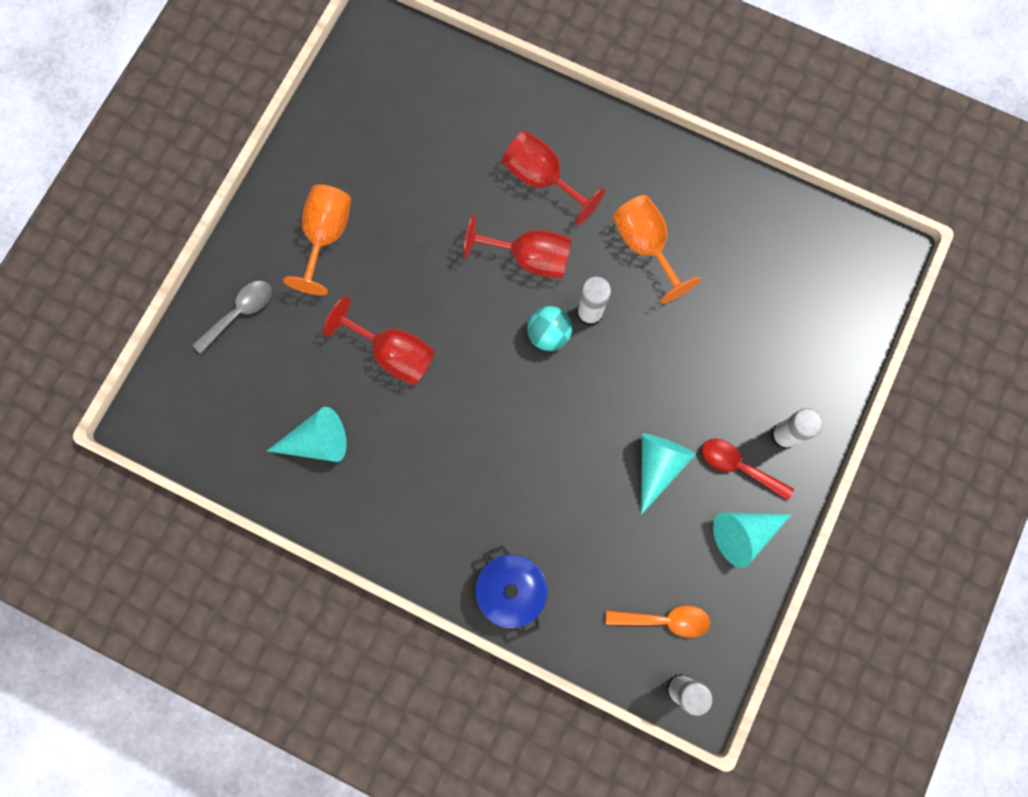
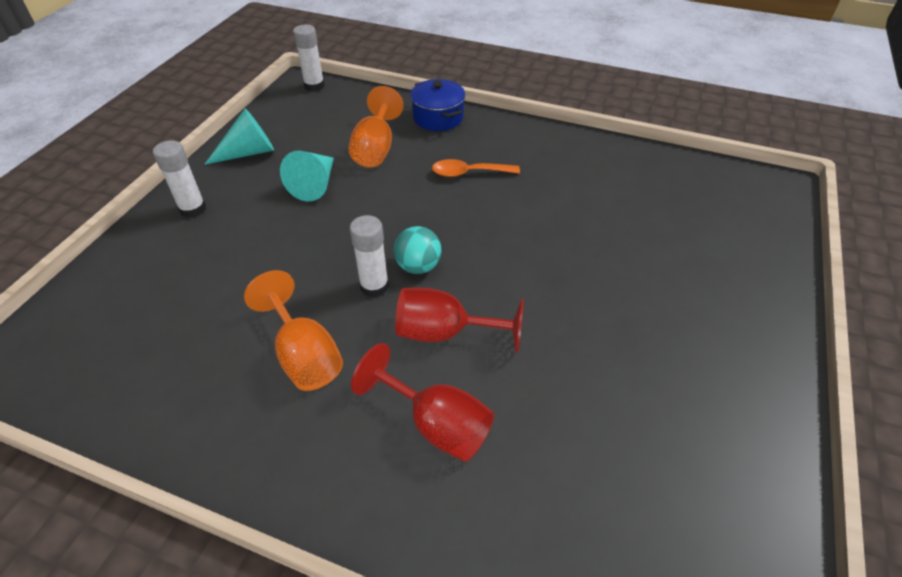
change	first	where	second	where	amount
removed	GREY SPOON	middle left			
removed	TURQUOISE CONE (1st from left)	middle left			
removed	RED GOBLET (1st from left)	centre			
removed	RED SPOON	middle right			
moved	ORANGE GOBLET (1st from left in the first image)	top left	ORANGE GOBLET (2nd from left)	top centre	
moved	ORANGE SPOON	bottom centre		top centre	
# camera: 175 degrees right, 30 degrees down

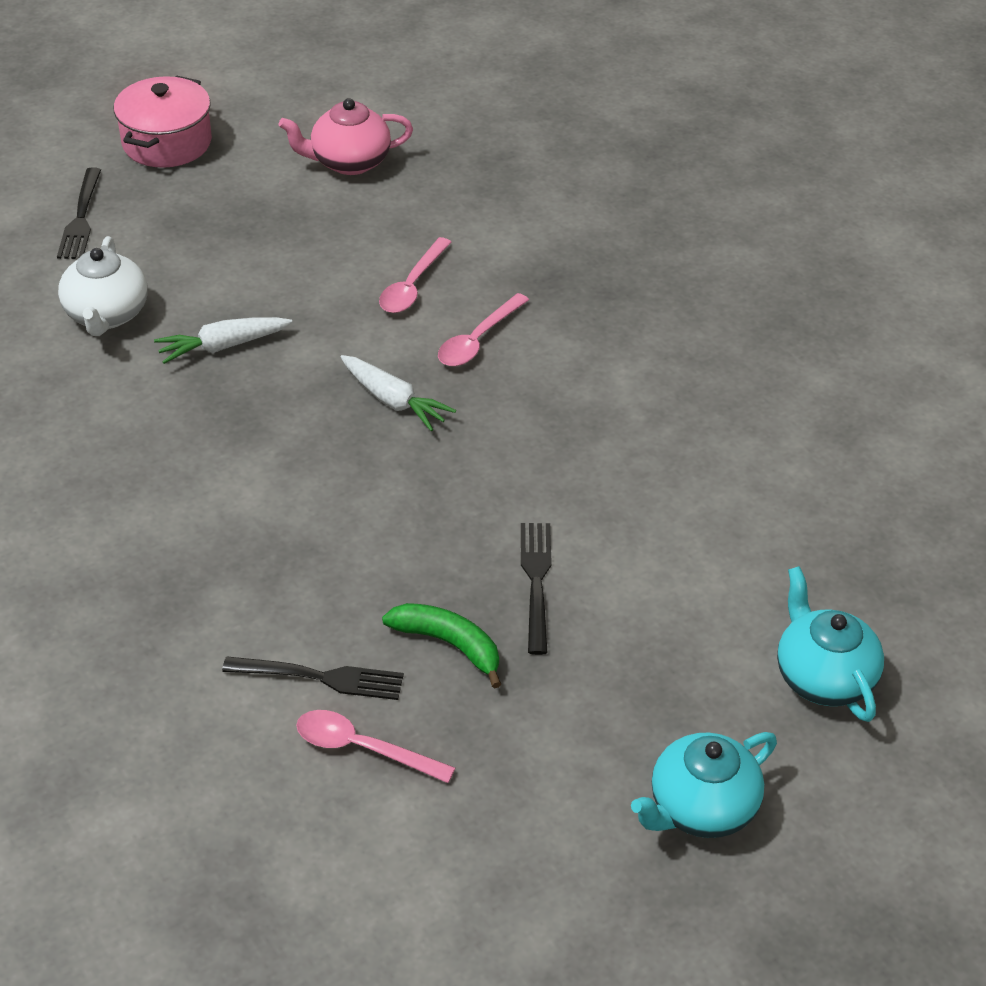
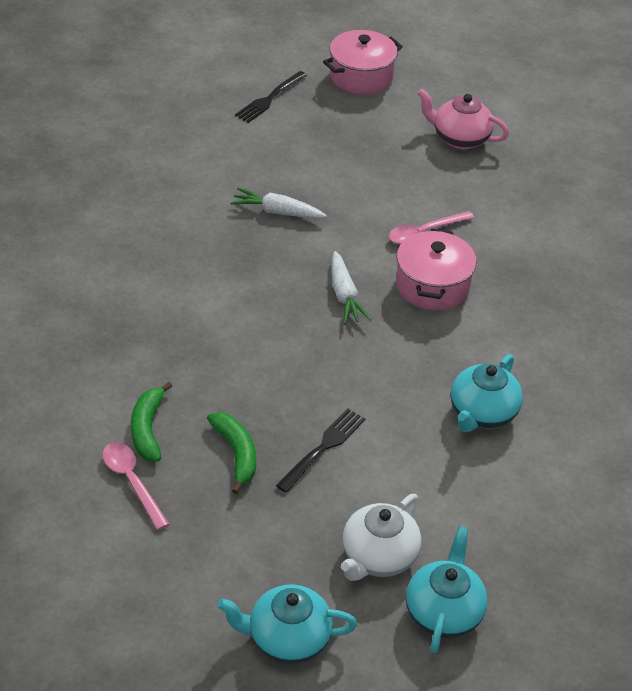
change	first	where	second	where	amount
added			TURQUOISE TEAPOT (3rd from left)	middle right	
moved	WHITE TEAPOT	top left		bottom centre	
replaced	BLACK FORK (2nd from left)	bottom left	GREEN BANANA (1st from left)	middle left	
replaced	PINK SPOON (3rd from left)	centre	PINK POT (2nd from left)	middle right	
# camera: 35 degrees right, 0 degrees up

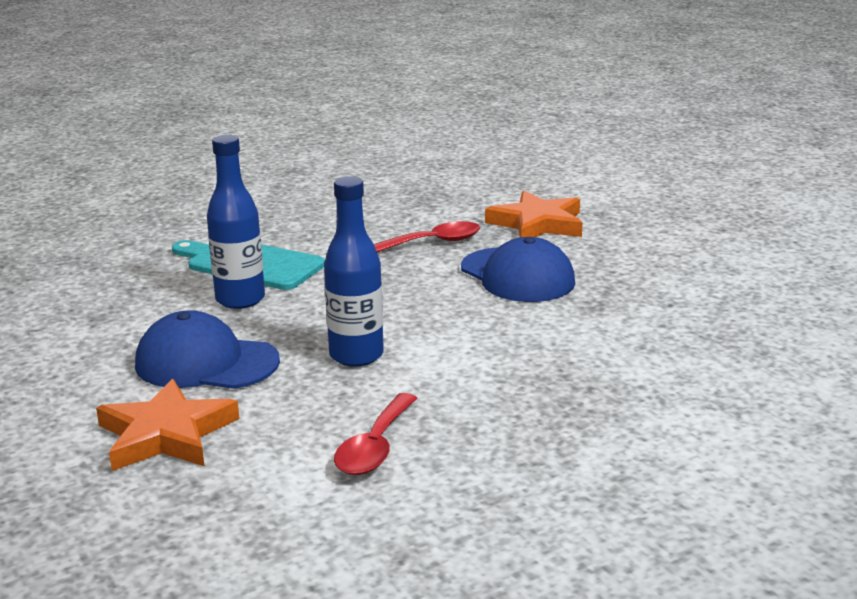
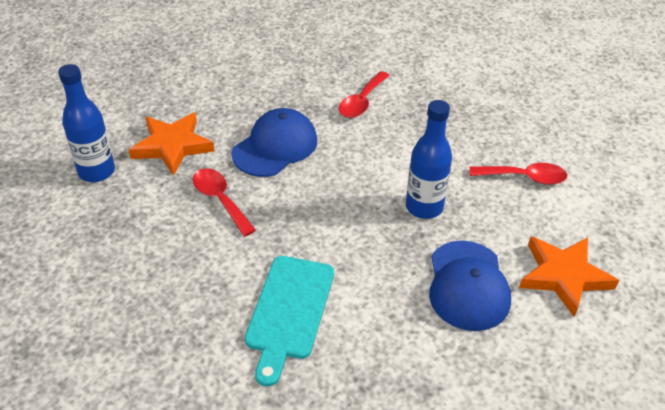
change	first	where	second	where	amount
added			RED SPOON (2nd from left)	top centre	
moved	BLUE BOTTLE (1st from left)	middle left		top left	
# camera: 105 degrees left, 20 degrees up

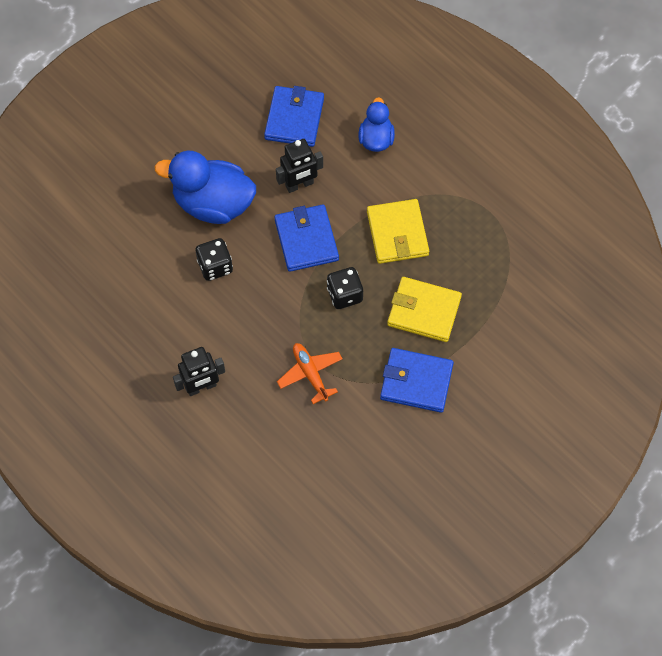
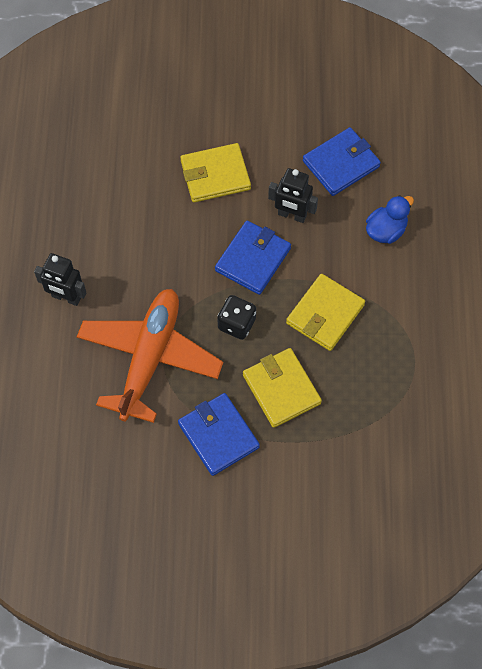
change	first	where	second	where	amount
removed	BLACK DICE (1st from left)	middle left			
replaced	BLUE DUCK (1st from left)	top left	YELLOW WALLET (1st from left)	top centre	
resized	ORANGE PLANE	centre		middle left	x2.10
# camera: 45 degrees right, 0 degrees up

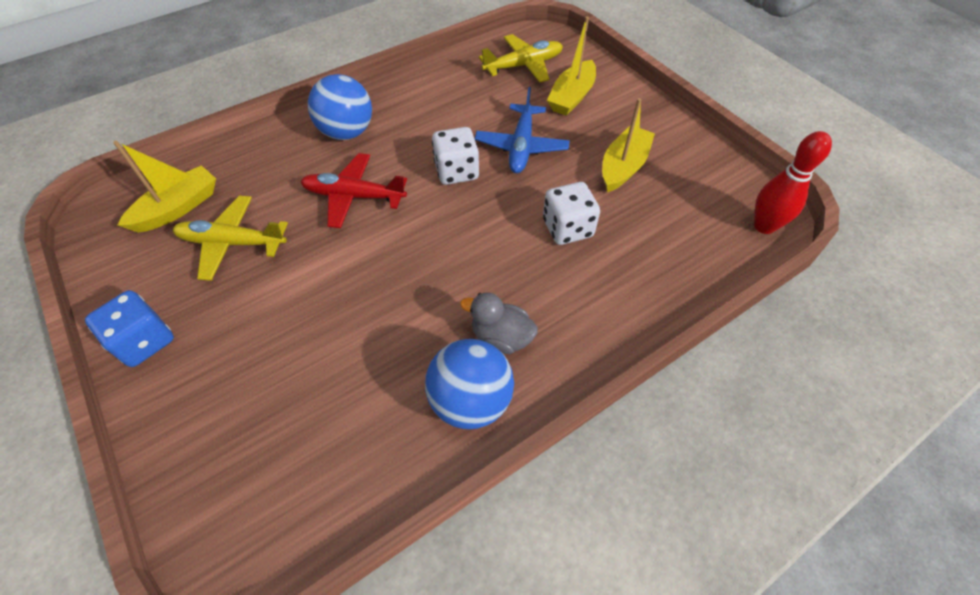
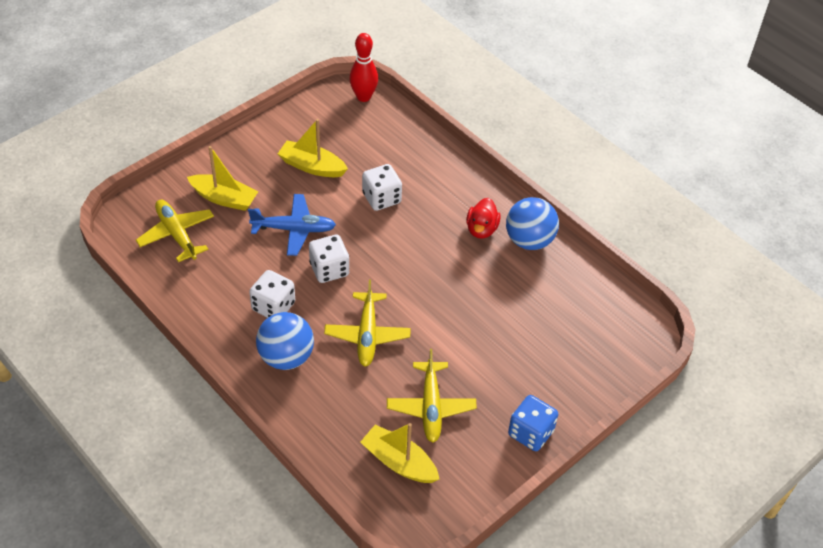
change	first	where	second	where	amount
added			WHITE DICE (1st from left)	middle left	
recoloured	RED PLANE	top centre	YELLOW PLANE (2nd from left)	centre	
recoloured	GREY DUCK	centre	RED DUCK	centre	
# camera: 100 degrees left, 5 degrees down

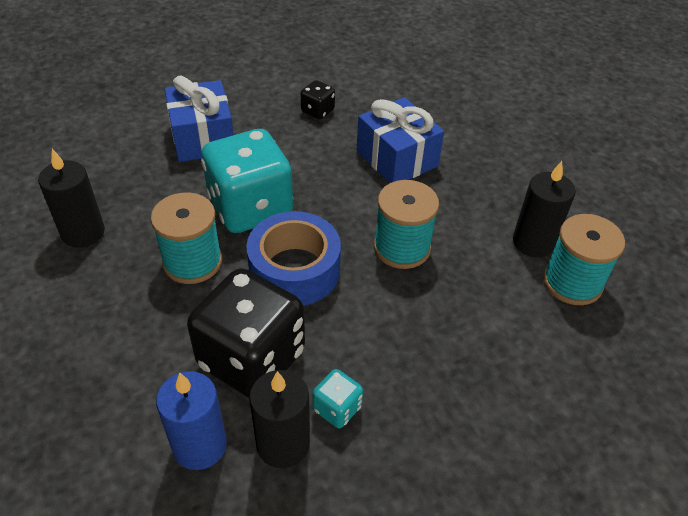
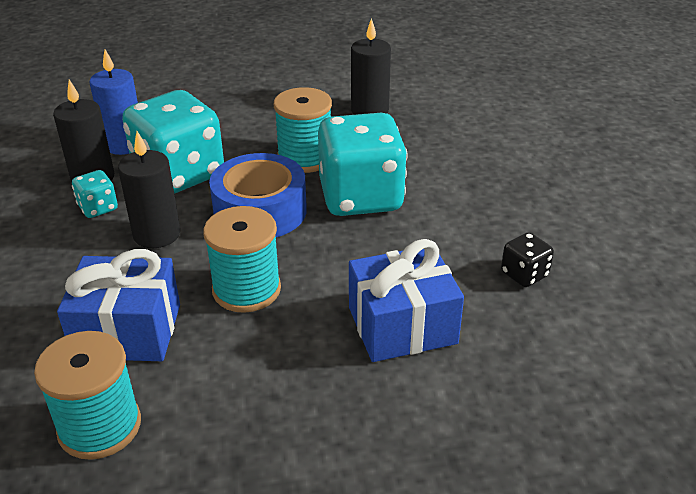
change	first	where	second	where	amount
moved	BLUE GIFT (1st from left)	top left		middle left	
moved	BLACK CANDLE (3rd from left in the first image)	middle right	BLACK CANDLE (2nd from left)	middle left	
recoloured	BLACK DICE (1st from left)	centre	TURQUOISE DICE (2nd from left)	top left	
# camera: 110 degrees right, 10 degrees down

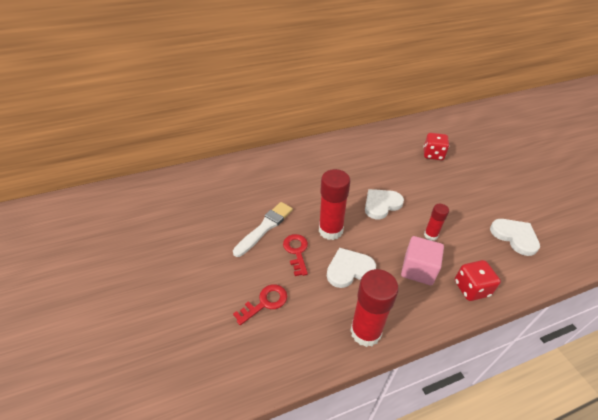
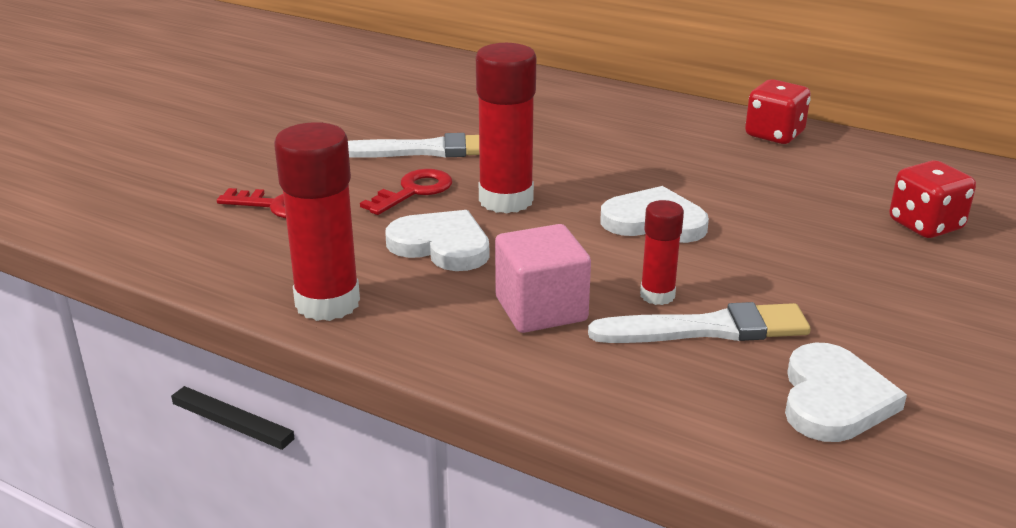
change	first	where	second	where	amount
added			WHITE BRUSH (2nd from left)	middle right	
moved	RED DICE (2nd from left in the first image)	bottom right	RED DICE (1st from left)	top right	
# camera: 50 degrees right, 15 degrees down

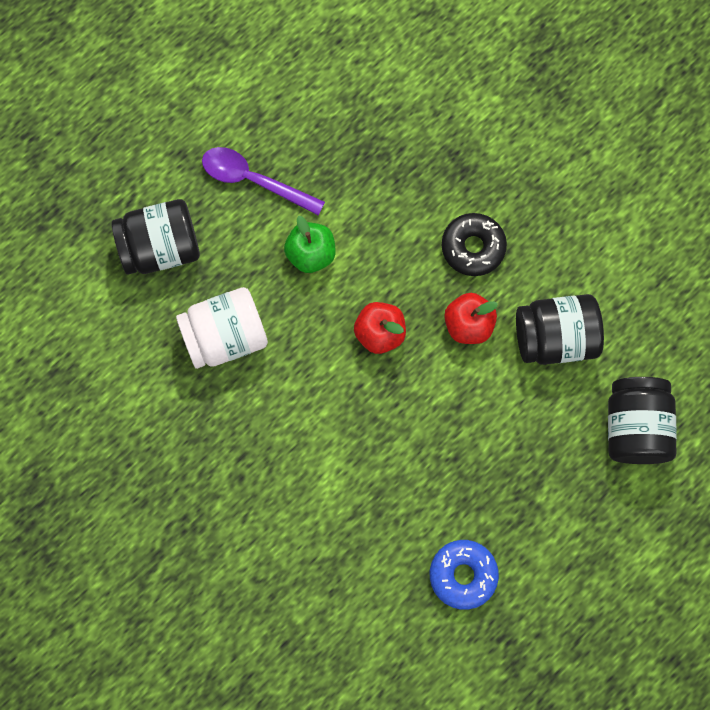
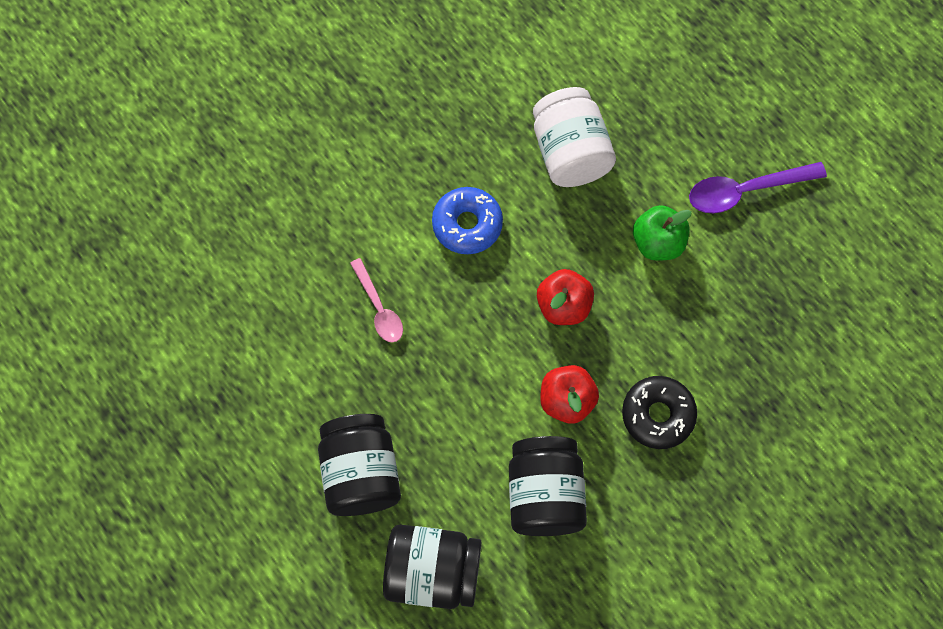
change	first	where	second	where	amount
added			PINK SPOON	centre	
moved	BLACK JAR (1st from left)	top left		bottom centre	
moved	BLUE DONUT	bottom centre		centre	
turned	PURPLE SPOON	top centre		top right	135 degrees counterclockwise
# camera: 95 degrees right, 5 degrees down

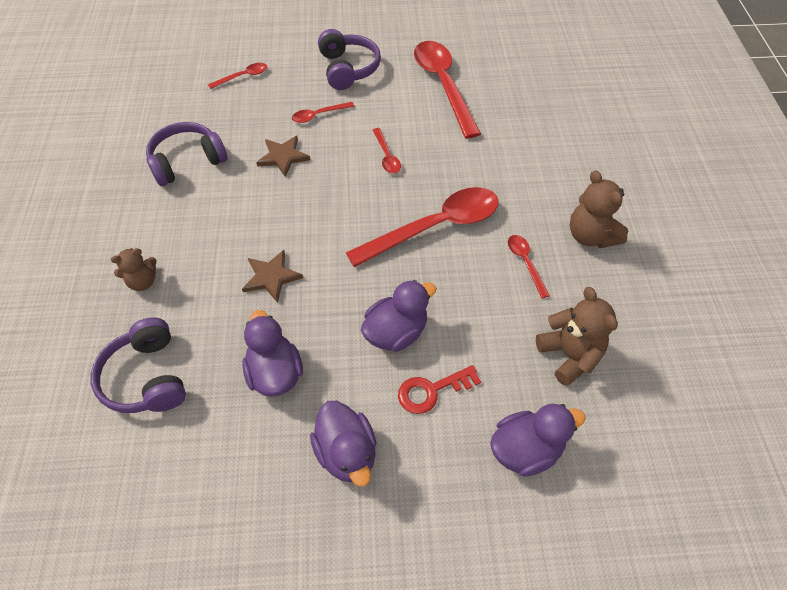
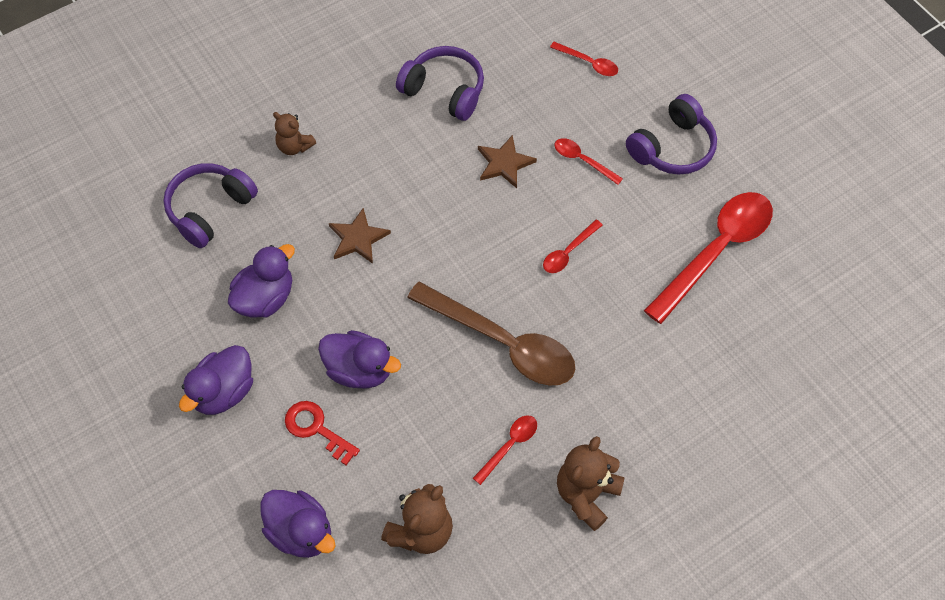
change	first	where	second	where	amount
recoloured	RED SPOON (4th from left)	centre	BROWN SPOON	centre	
# camera: 60 degrees right, 5 degrees up

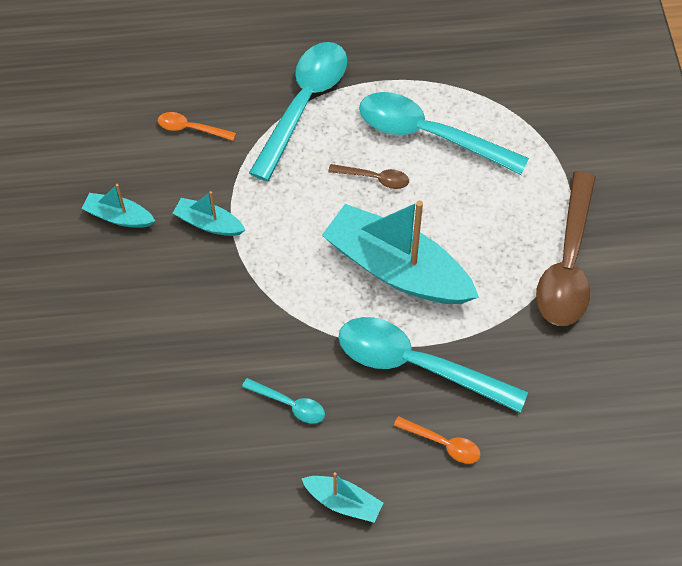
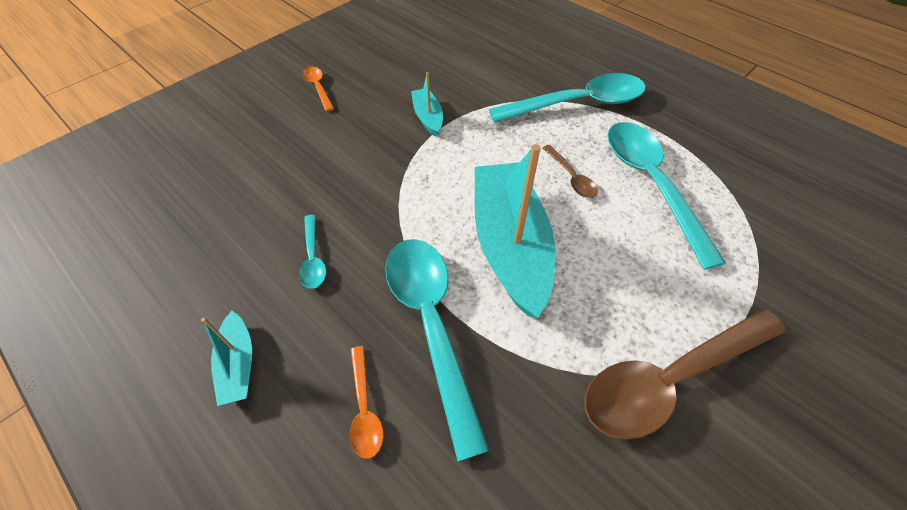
change	first	where	second	where	amount
removed	TURQUOISE BOAT (1st from left)	middle left			
moved	ORANGE SPOON (1st from left)	top left		top centre	
# camera: 50 degrees right, 5 degrees down

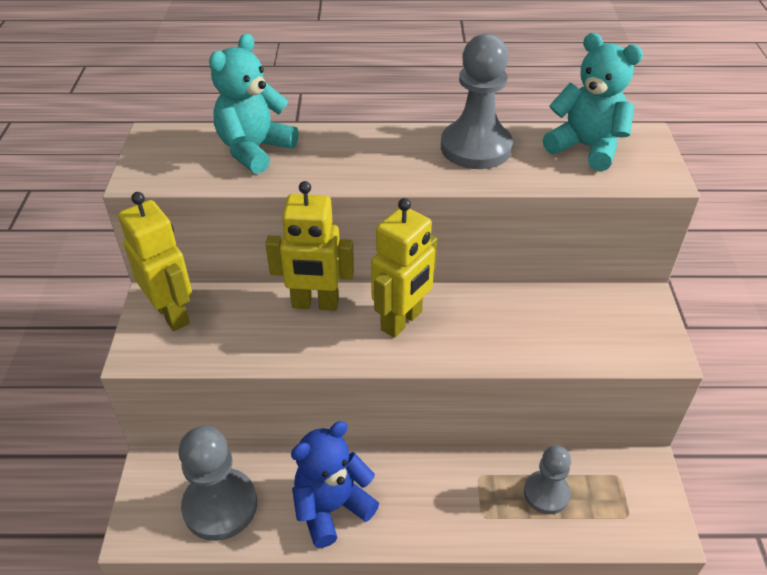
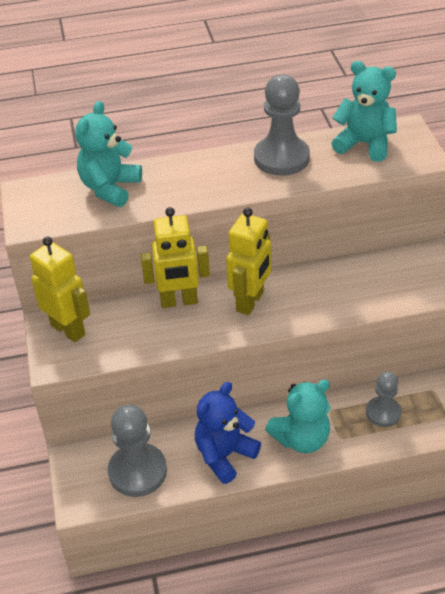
change	first	where	second	where	amount
added			TURQUOISE TEDDY BEAR (2nd from left)	bottom right	
# camera: 10 degrees left, 0 degrees up

